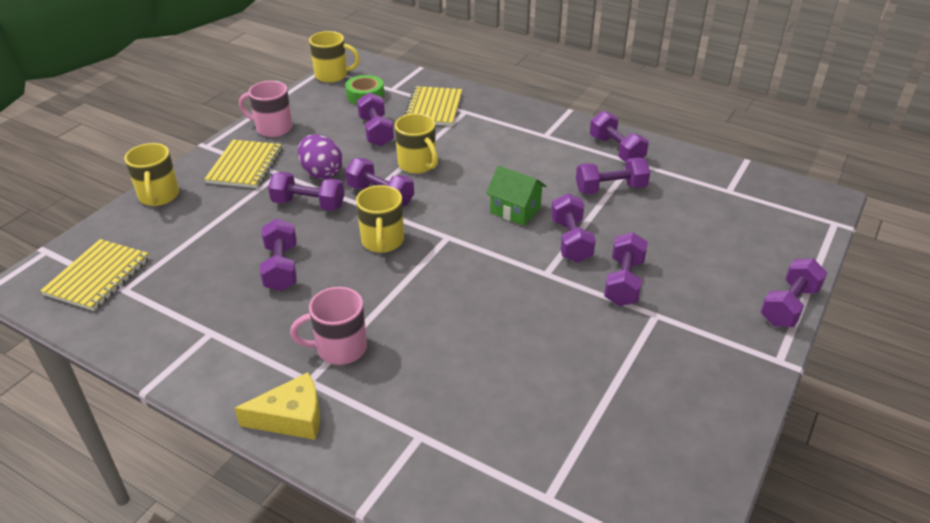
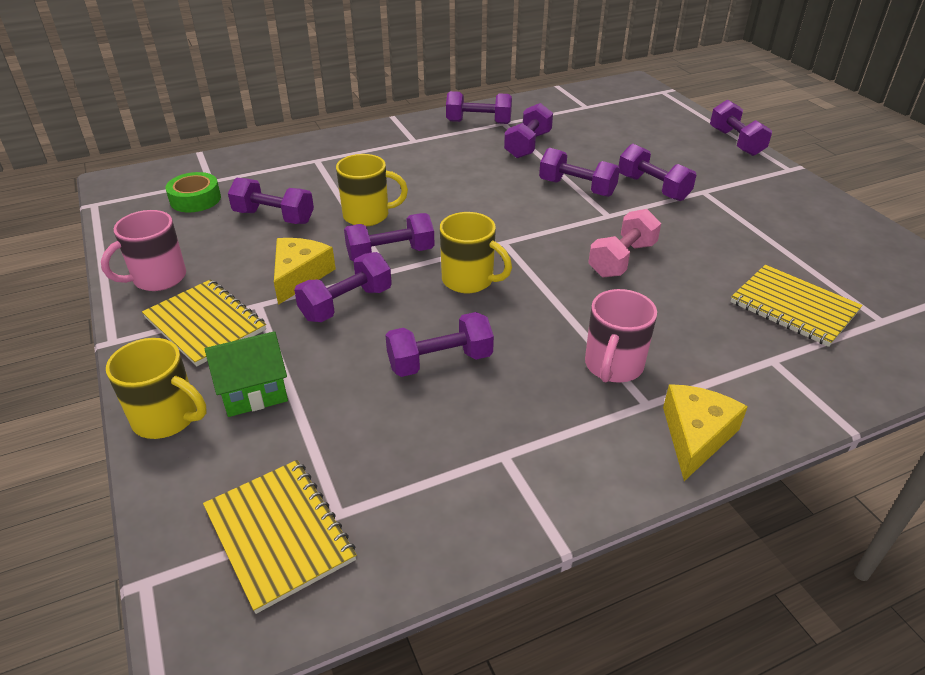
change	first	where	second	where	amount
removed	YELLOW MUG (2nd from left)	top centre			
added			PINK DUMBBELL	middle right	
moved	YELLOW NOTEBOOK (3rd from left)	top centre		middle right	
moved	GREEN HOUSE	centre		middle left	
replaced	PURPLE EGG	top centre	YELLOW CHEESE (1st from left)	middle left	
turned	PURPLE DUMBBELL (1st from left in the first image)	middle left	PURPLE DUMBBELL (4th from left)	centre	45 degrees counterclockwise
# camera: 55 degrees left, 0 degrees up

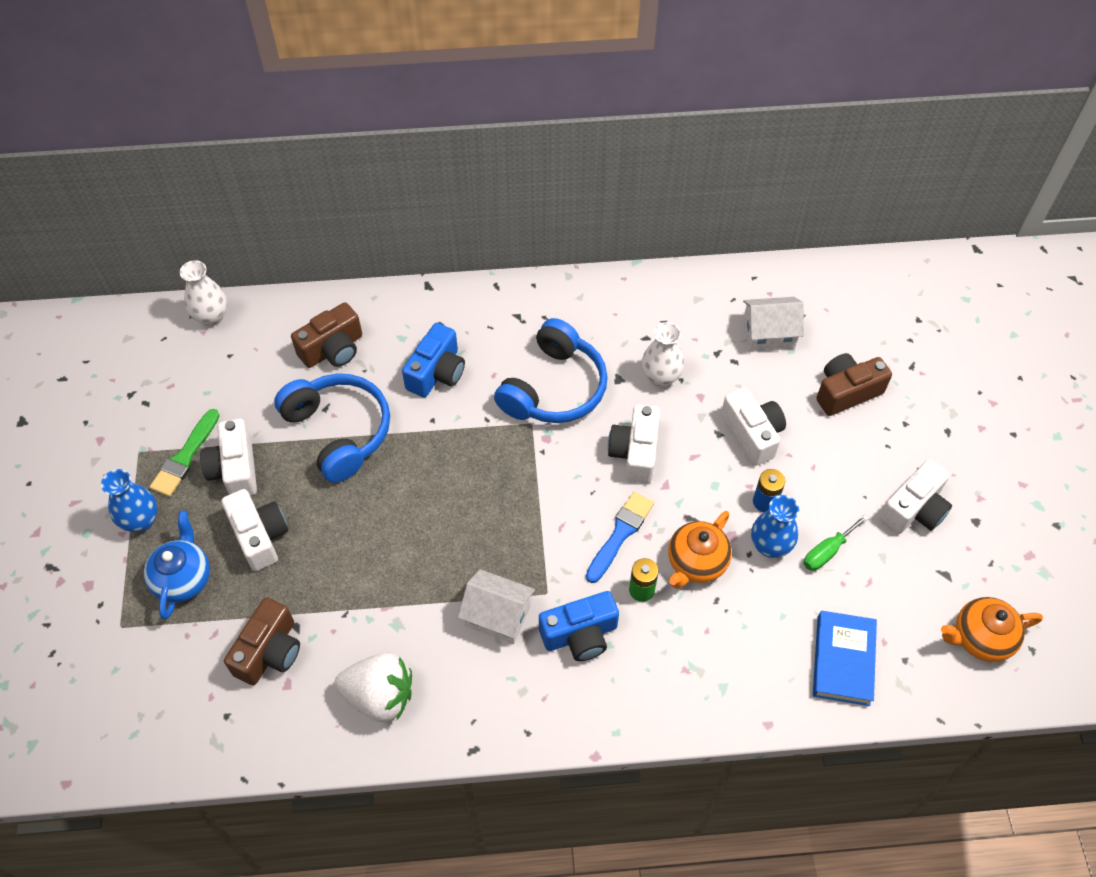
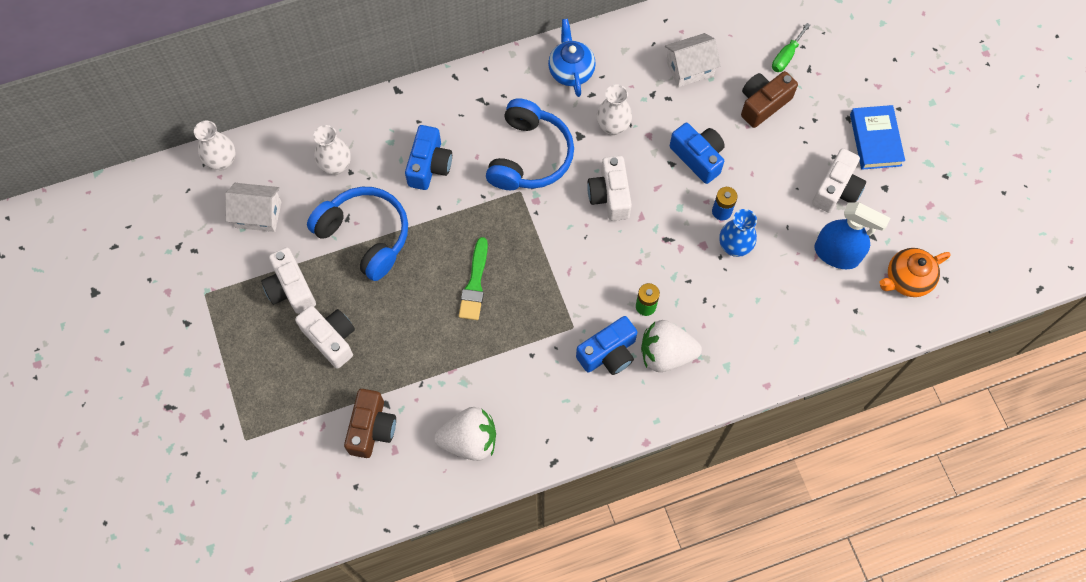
change	first	where	second	where	amount
removed	BLUE VASE (1st from left)	middle left			
removed	BLUE BRUSH	centre			
removed	ORANGE TEAPOT (1st from left)	centre			
added			WHITE STRAWBERRY (2nd from left)	centre	
added			BLUE SPRAY BOTTLE	middle right	
moved	BLUE TEAPOT	middle left		top centre	
moved	GREEN BRUSH	middle left		centre	
moved	WHITE HOUSE (1st from left)	bottom centre		middle left	
moved	GREEN SCREWDRIVER	middle right		top right	
moved	BLUE BOOK	bottom right		top right	
replaced	BROWN CAMERA (2nd from left)	middle left	WHITE VASE (2nd from left)	top left	
recoloured	WHITE CAMERA (4th from left)	middle right	BLUE CAMERA (3rd from left)	top centre	
# camera: 15 degrees left, 10 degrees up

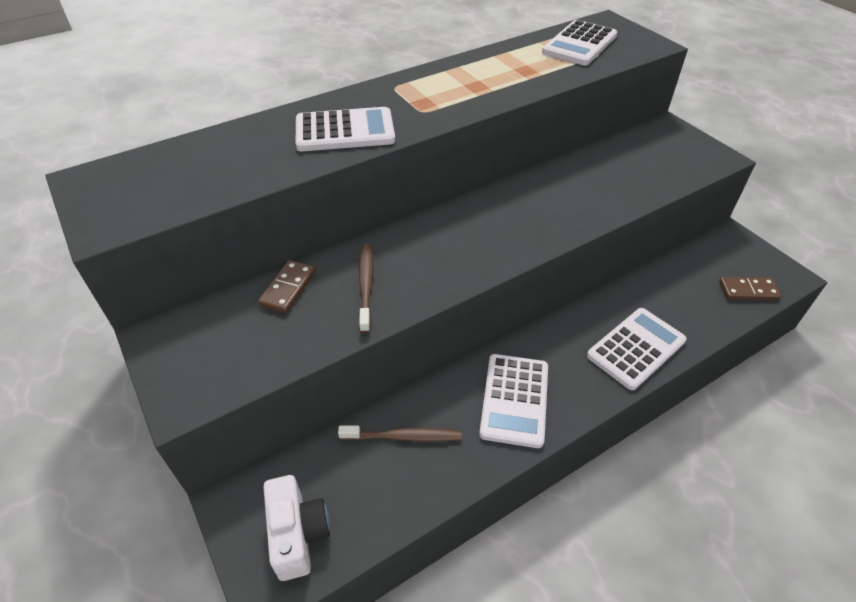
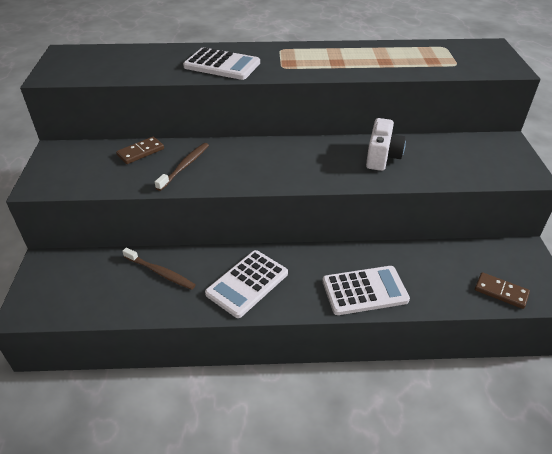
change	first	where	second	where	amount
removed	WHITE CALCULATOR (3rd from left)	top right			
moved	WHITE CAMERA	bottom centre		top right	
# camera: 30 degrees right, 5 degrees down

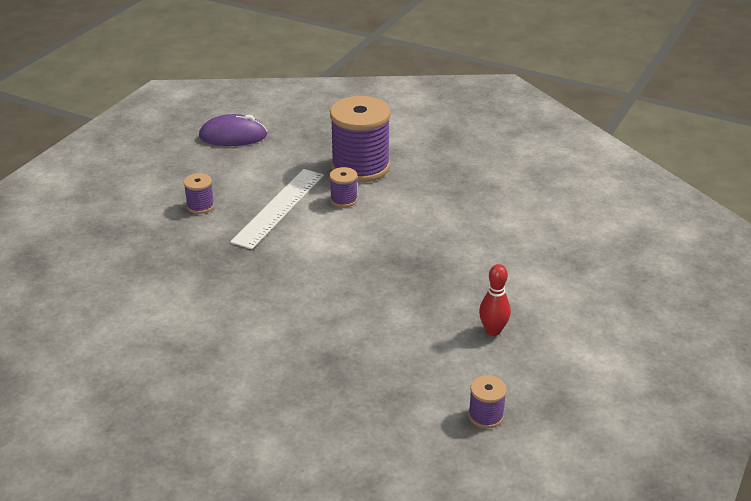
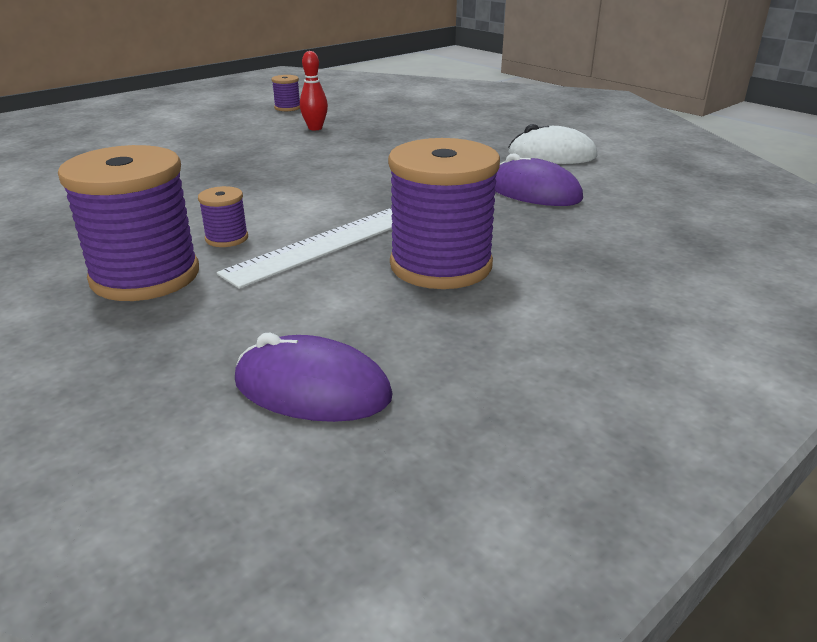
change	first	where	second	where	amount
added			PURPLE MOUSE (2nd from left)	top centre	
added			WHITE MOUSE	top right	
moved	RED BOWLING PIN	centre		top centre	
resized	PURPLE SPOOL (1st from left in the first image)	middle left	PURPLE SPOOL (4th from left)	top centre	x2.24
# camera: 160 degrees left, 5 degrees down

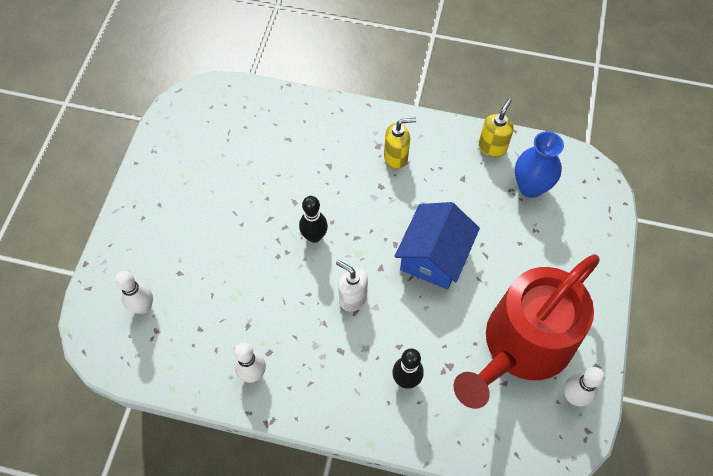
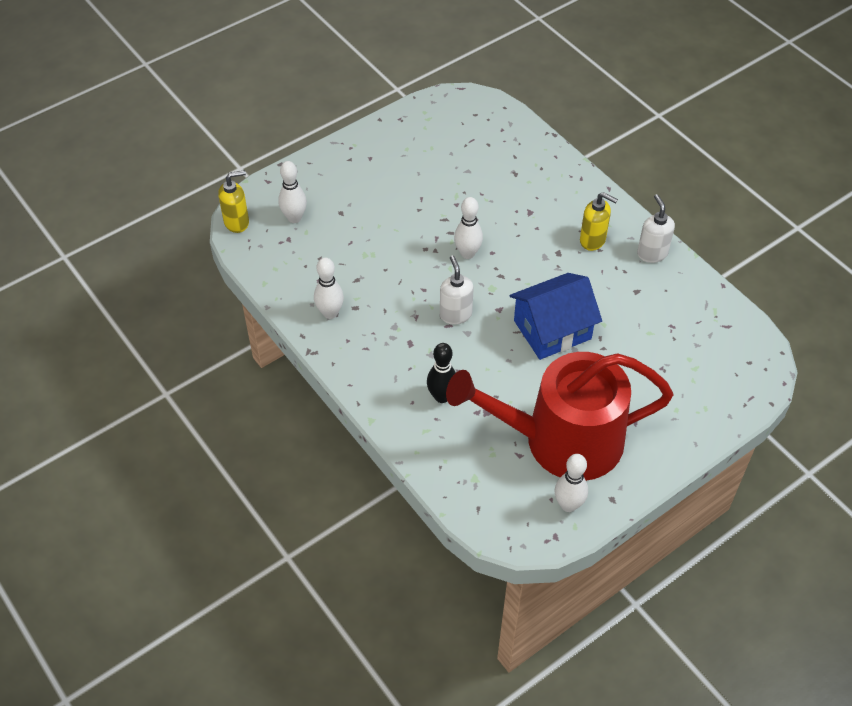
change	first	where	second	where	amount
removed	BLUE VASE	middle right			
added			WHITE SOAP DISPENSER (2nd from left)	top right	
moved	YELLOW SOAP DISPENSER (2nd from left in the first image)	top right	YELLOW SOAP DISPENSER (1st from left)	top left	
recoloured	BLACK BOWLING PIN (1st from left)	centre	WHITE BOWLING PIN (3rd from left)	top centre	
# camera: 40 degrees right, 10 degrees down

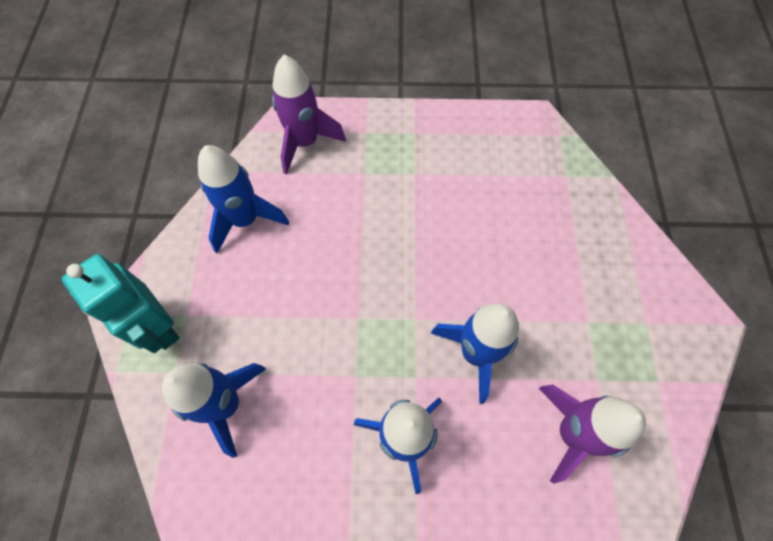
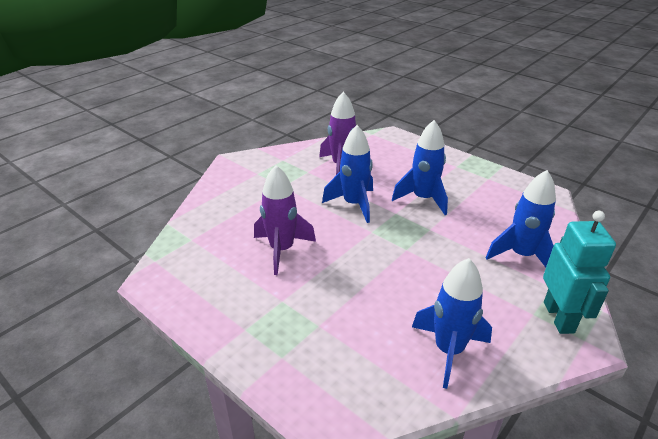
change	first	where	second	where	amount
moved	PURPLE ROCKET (1st from left)	top centre		centre	
# camera: 140 degrees left, 30 degrees down

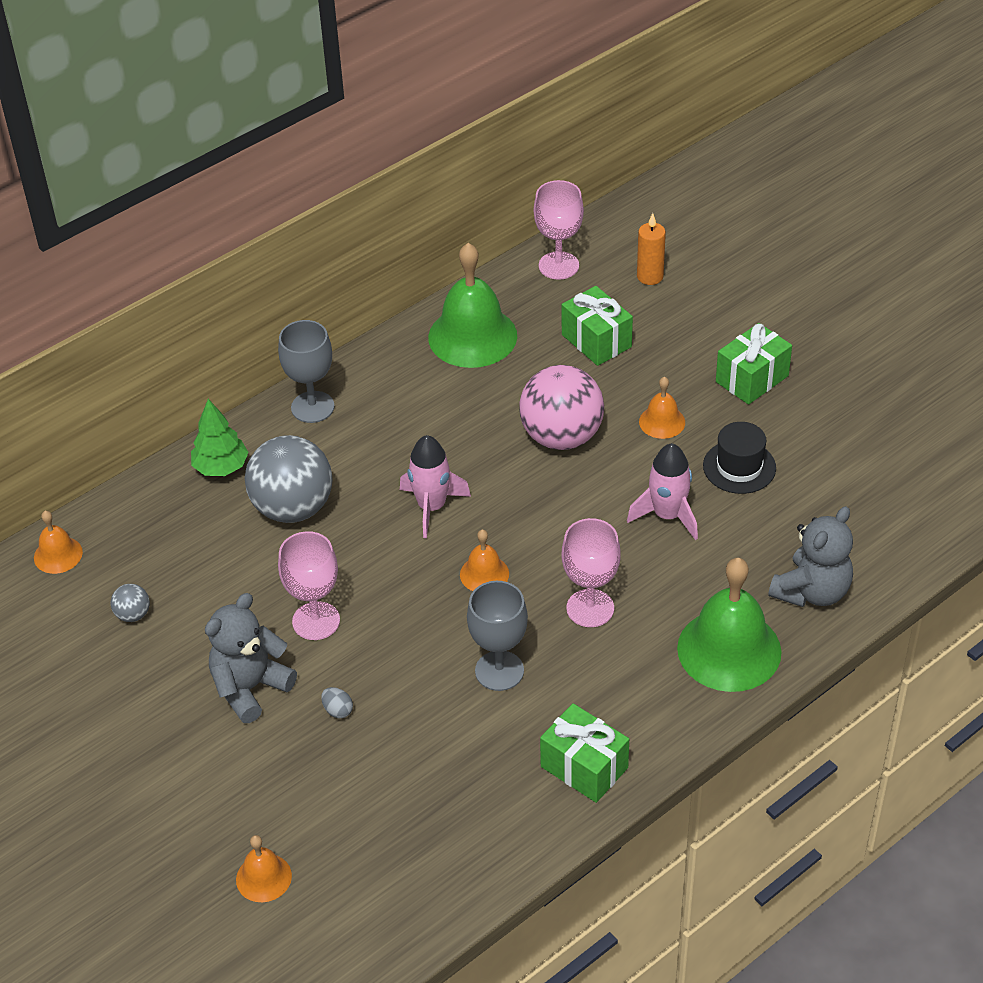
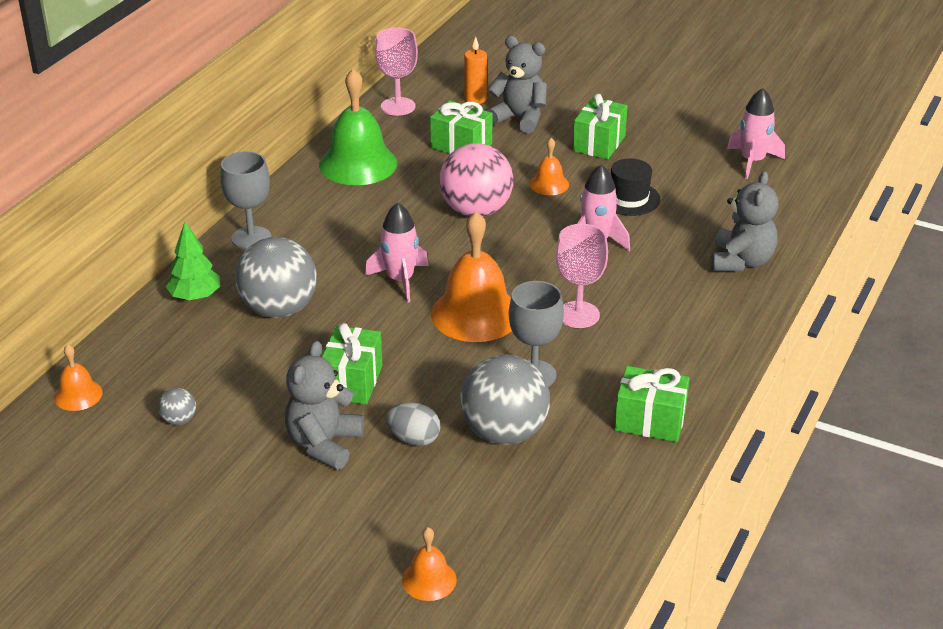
change	first	where	second	where	amount
removed	GREEN BELL (2nd from left)	middle right			
added			GREY BALL (3rd from left)	centre	
added			GREY TEDDY BEAR (2nd from left)	top centre	
added			PINK ROCKET (3rd from left)	top right	
replaced	PINK GOBLET (1st from left)	middle left	GREEN GIFT (1st from left)	centre	
resized	GREY EGG	bottom centre		bottom centre	x1.63
resized	ORANGE BELL (3rd from left)	centre		centre	x2.02
# camera: 25 degrees left, 10 degrees down

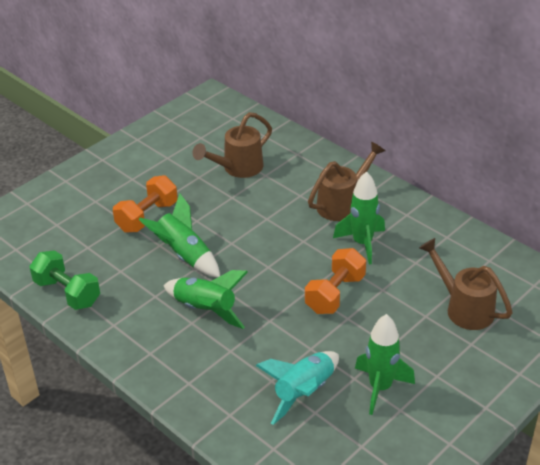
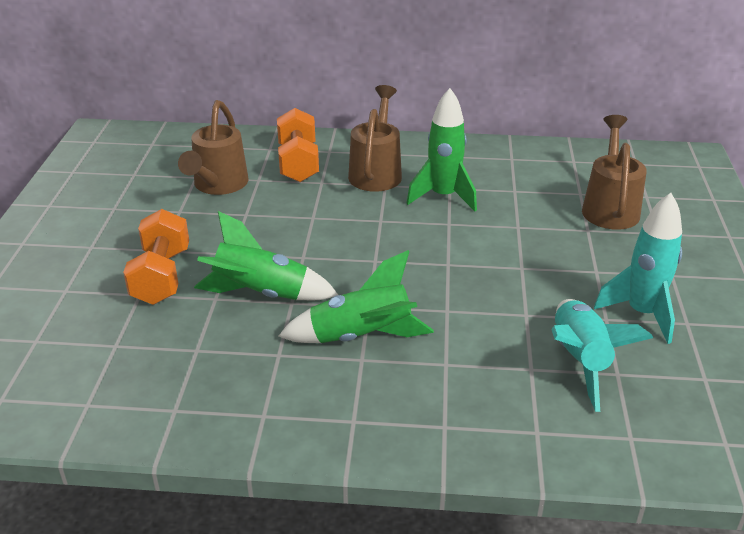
change	first	where	second	where	amount
removed	GREEN DUMBBELL	middle left			
moved	ORANGE DUMBBELL (2nd from left)	centre		top centre	
recoloured	GREEN ROCKET (4th from left)	bottom right	TURQUOISE ROCKET (2nd from left)	middle right	
turned	BROWN WATERING CAN (3rd from left)	middle right		top right	90 degrees clockwise
# camera: 40 degrees left, 5 degrees down

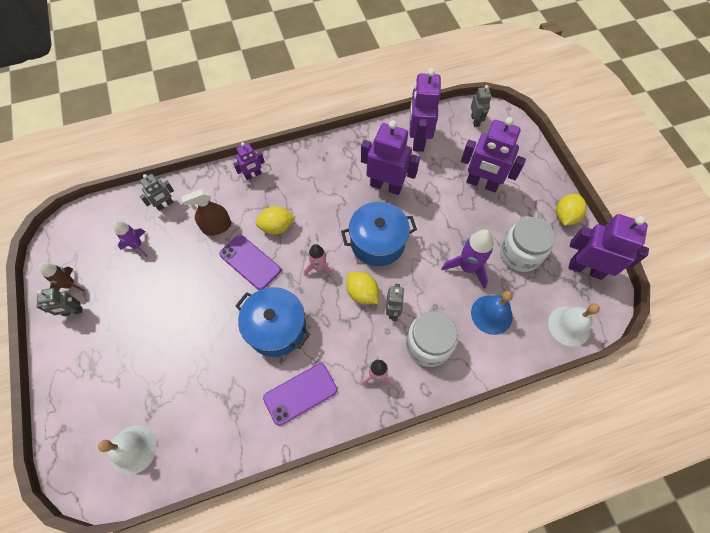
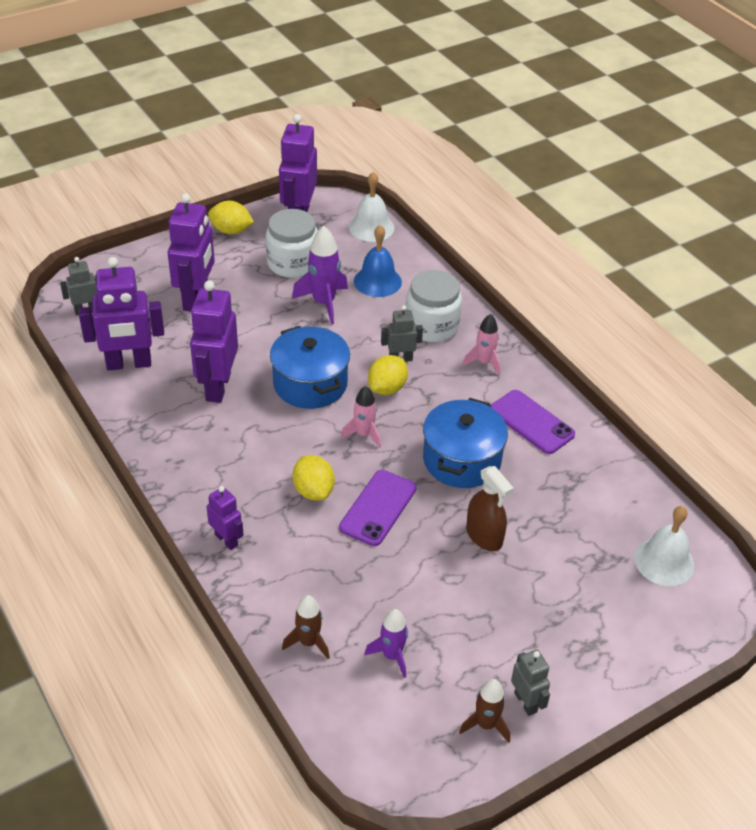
change	first	where	second	where	amount
moved	BROWN SPRAY BOTTLE	middle left		centre	
replaced	GREY ROBOT (2nd from left)	middle left	BROWN ROCKET (1st from left)	bottom centre	
# camera: 105 degrees left, 20 degrees down

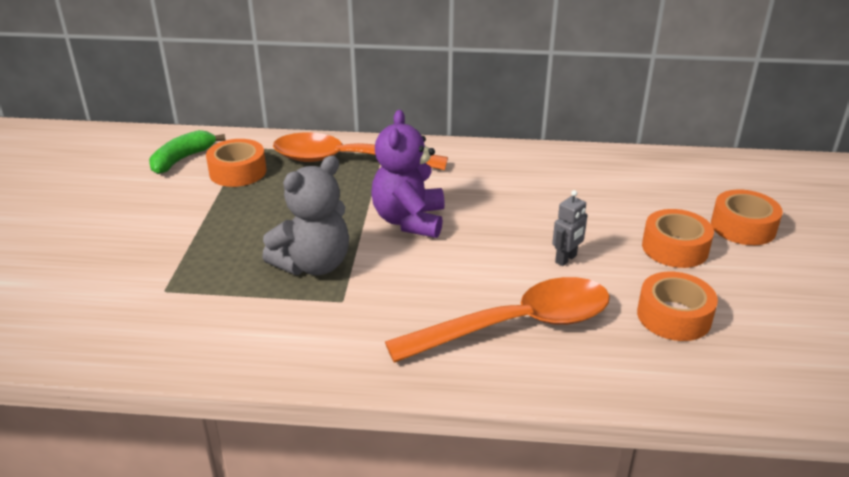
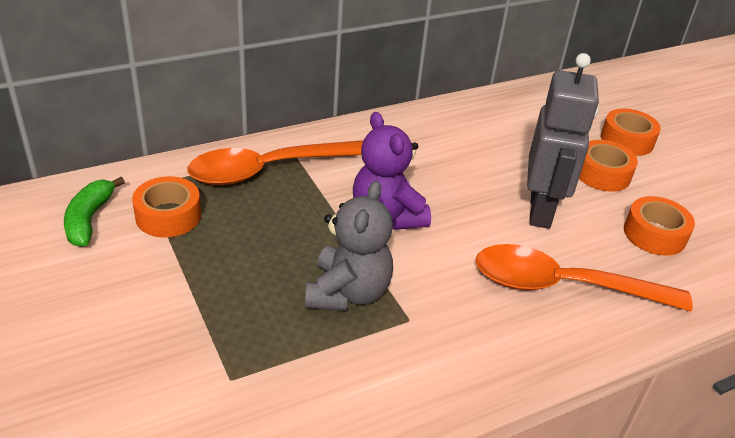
change	first	where	second	where	amount
turned	ORANGE SPOON (2nd from left)	bottom centre		middle right	120 degrees counterclockwise
resized	GREY ROBOT	middle right		top right	x2.37
# camera: 35 degrees left, 5 degrees up

